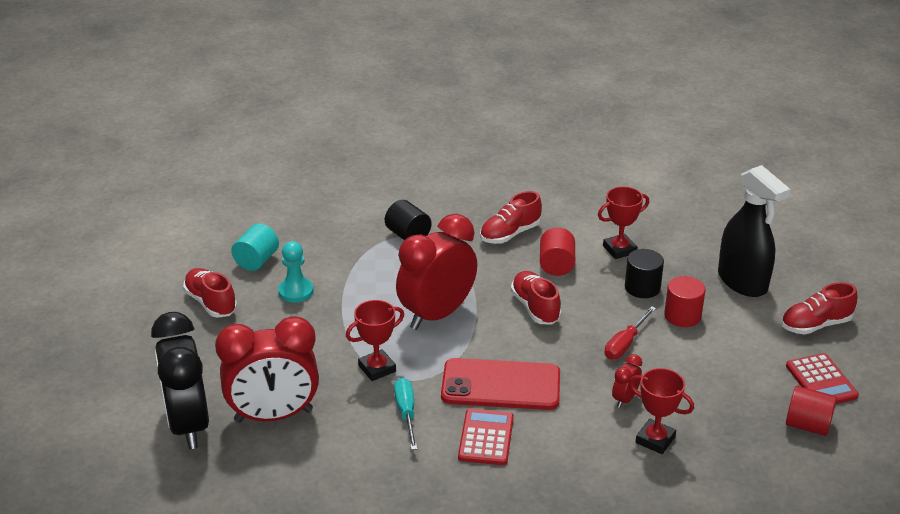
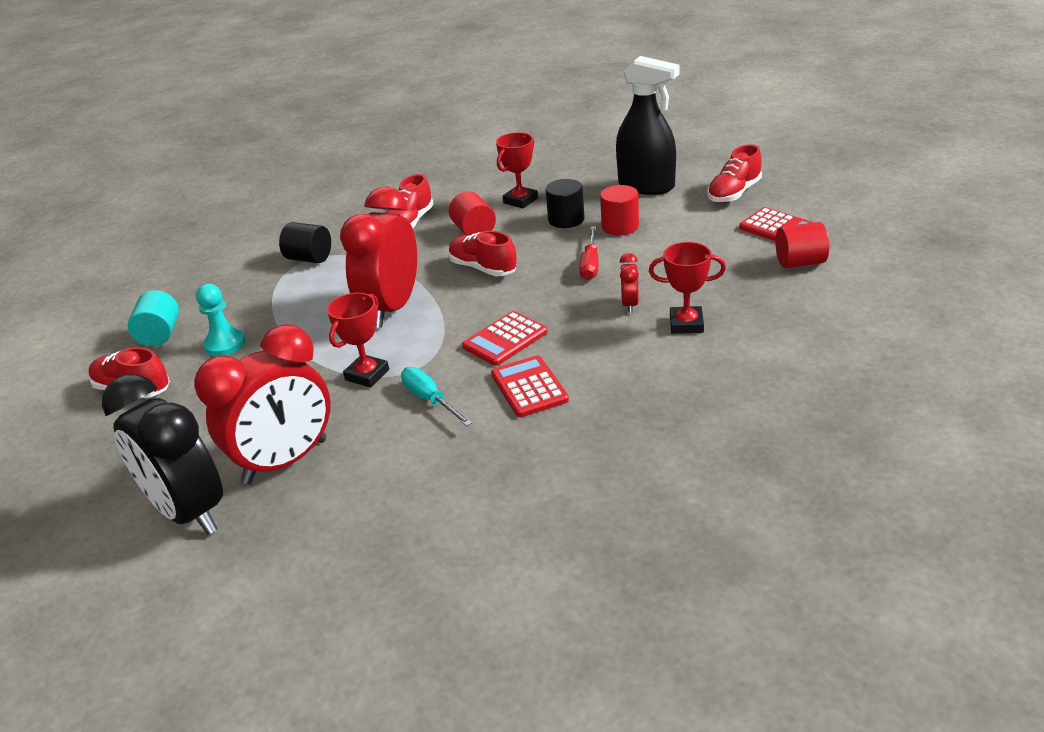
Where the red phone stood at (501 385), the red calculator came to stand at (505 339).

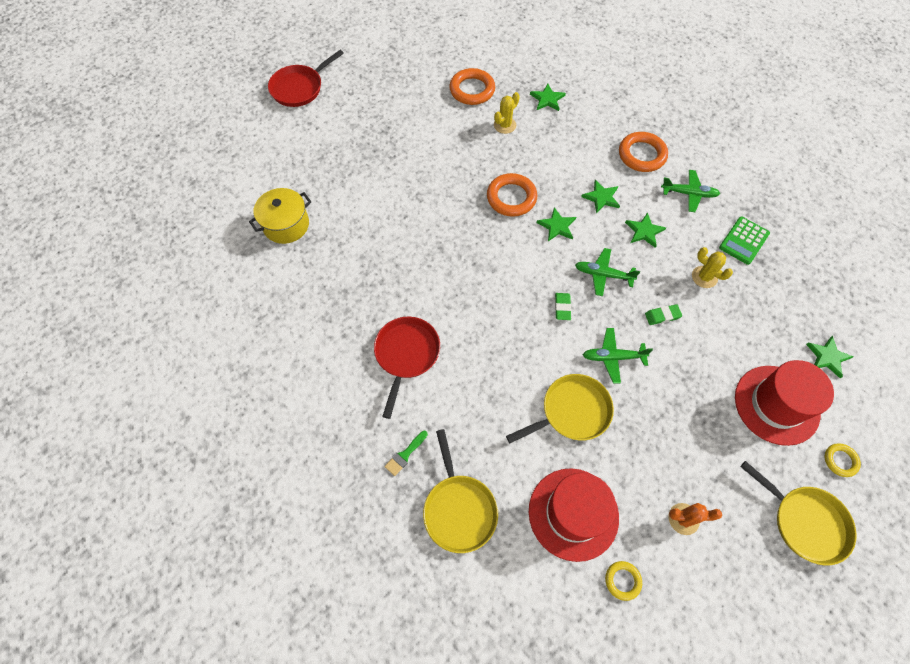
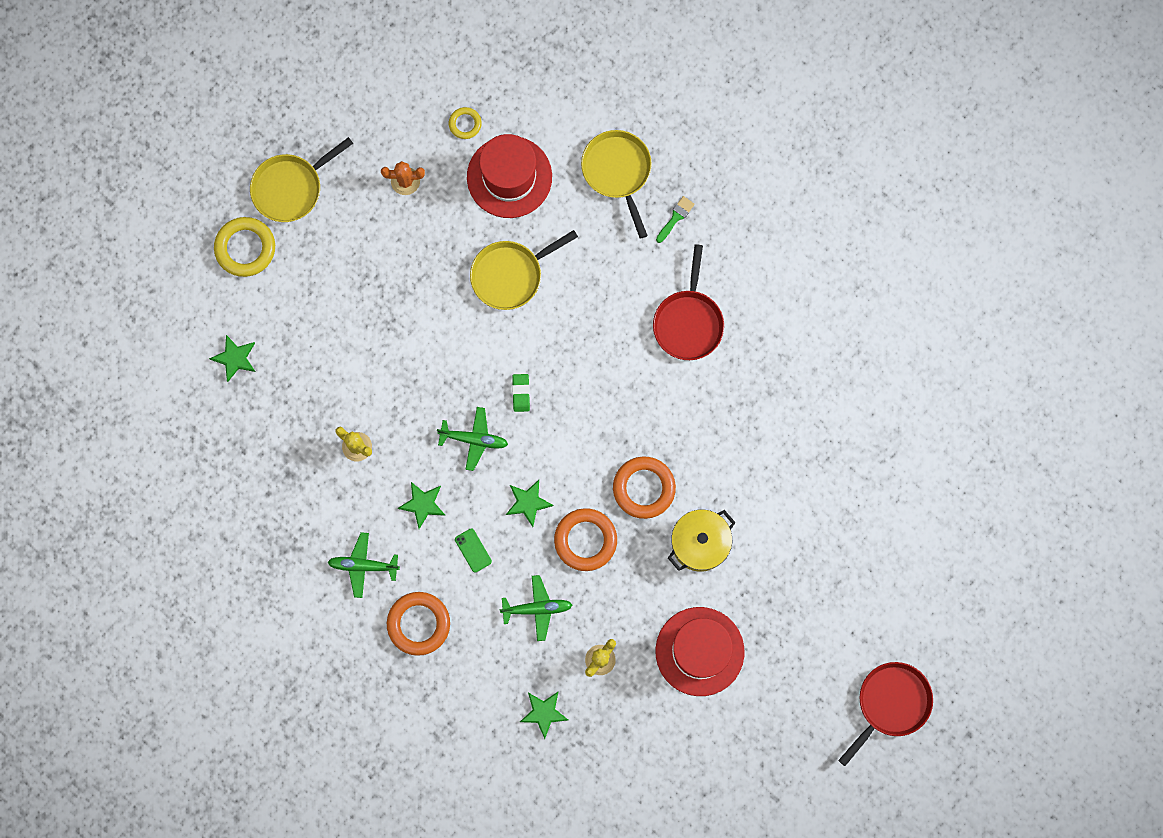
The second view lost the green eraser at (662 316). The second view lost the green calculator at (743 241). The yellow pot ended up elsewhere, having gone from (286 225) to (699 543). The orange ring ended up elsewhere, having gone from (472 90) to (644 488). The green plane ended up elsewhere, having gone from (613 357) to (537 608). The red hat ended up elsewhere, having gone from (776 404) to (699 651). Where the green star stood at (601 197), the green phone came to stand at (473 550). The yellow pan at (805 522) ended up facing another way, 75 degrees counterclockwise from before. The size of the yellow ring at (840 460) changed by a factor of 1.84.

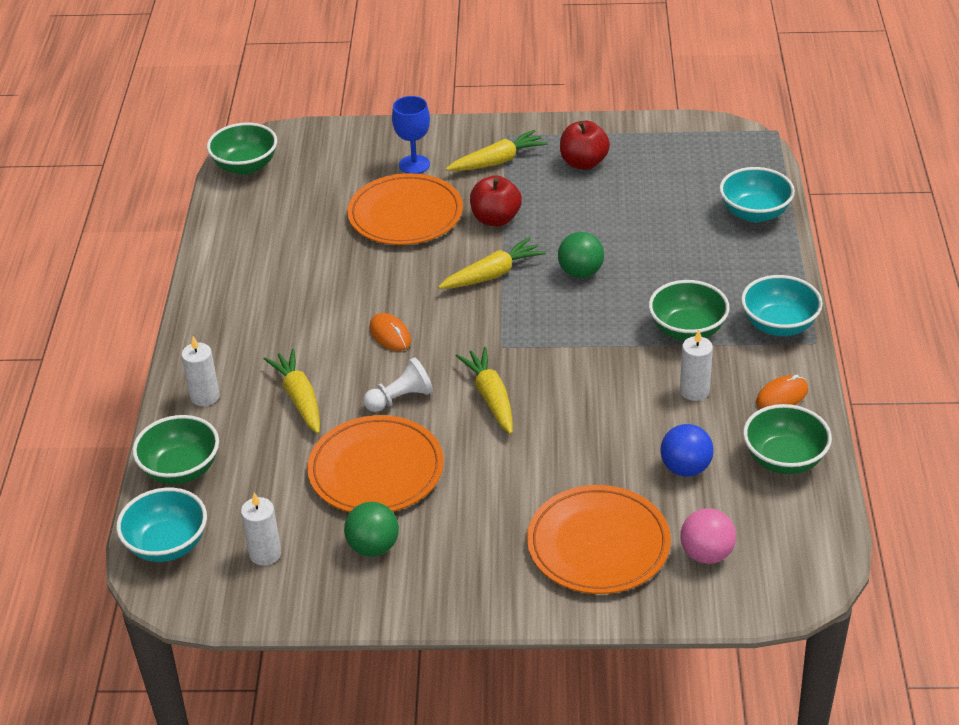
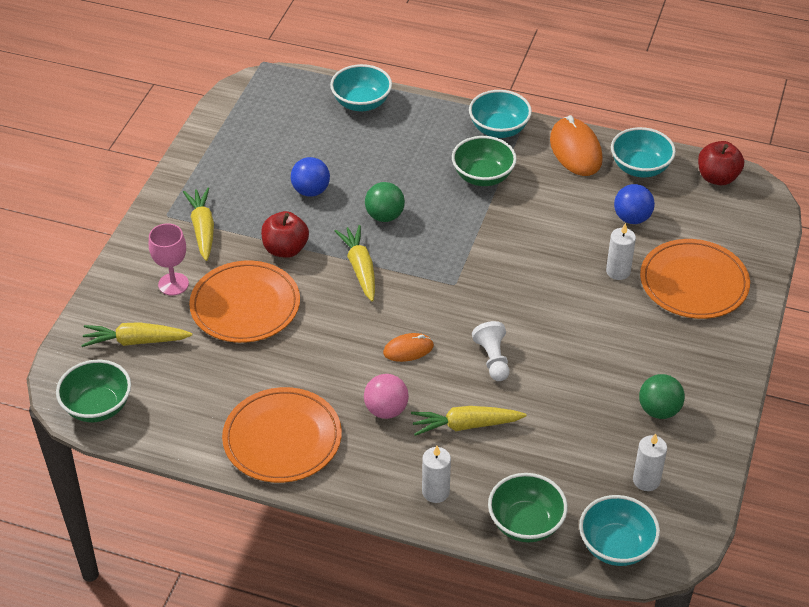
The second view gained the blue ball at (311 191). The orange plate ended up elsewhere, having gone from (376 470) to (282 438). The yellow carrot ended up elsewhere, having gone from (491 397) to (135 341). The red apple ended up elsewhere, having gone from (583 163) to (717 178). The white candle ended up elsewhere, having gone from (694 391) to (618 271). The pink ball ended up elsewhere, having gone from (706 554) to (386 410). What was the blue goblet at (414 165) turned into the pink goblet at (173 284). What was the green bowl at (784 459) turned into the turquoise bowl at (640 168). The size of the orange mouse at (782 396) changed by a factor of 1.75.

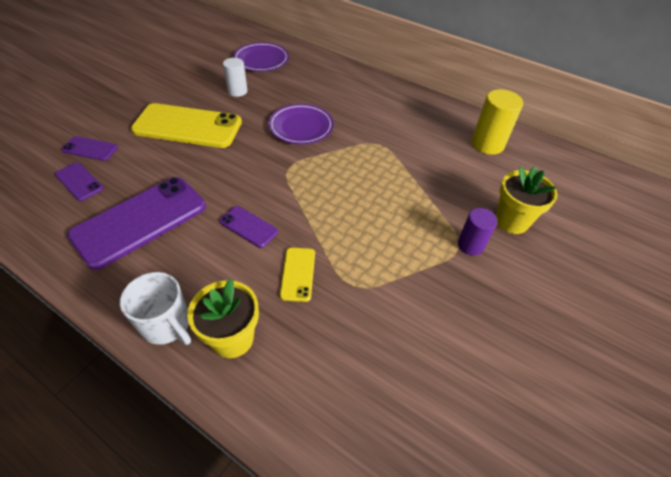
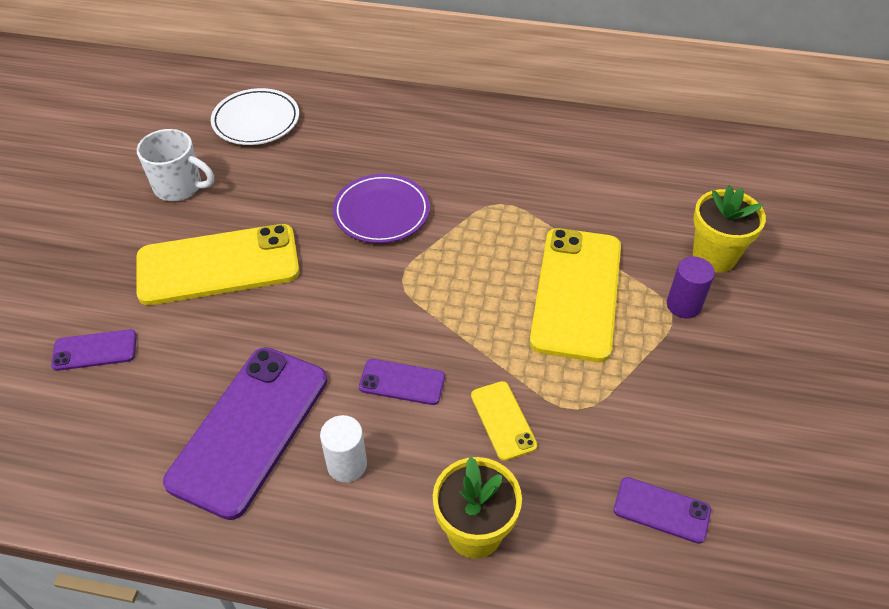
The second view lost the yellow cylinder at (487 144). The second view gained the yellow phone at (576 293). The purple phone ended up elsewhere, having gone from (79 182) to (661 510). The white mug ended up elsewhere, having gone from (167 325) to (179 187). The white cylinder ended up elsewhere, having gone from (237 91) to (347 464). What was the purple plate at (261 60) turned into the white plate at (256 121).

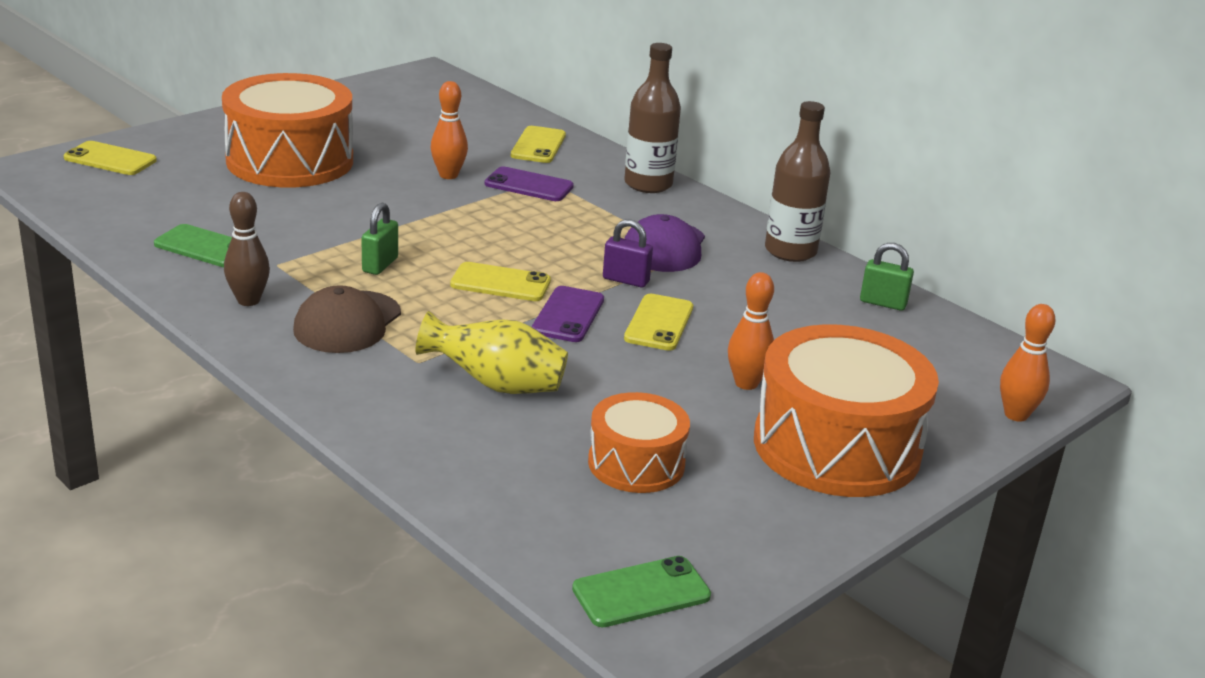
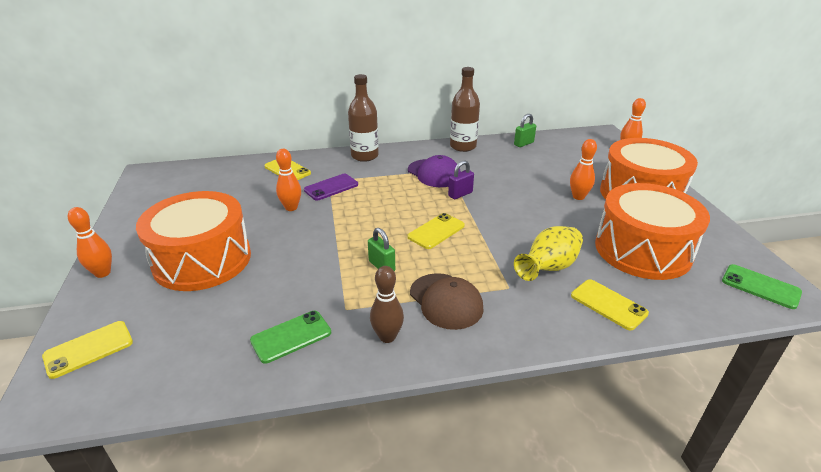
The second view lost the purple phone at (568 315). The second view gained the orange bowling pin at (103 273). The yellow phone ended up elsewhere, having gone from (659 323) to (608 304). The green phone at (641 592) ended up facing another way, 60 degrees counterclockwise from before. The size of the orange drum at (636 463) changed by a factor of 1.79.

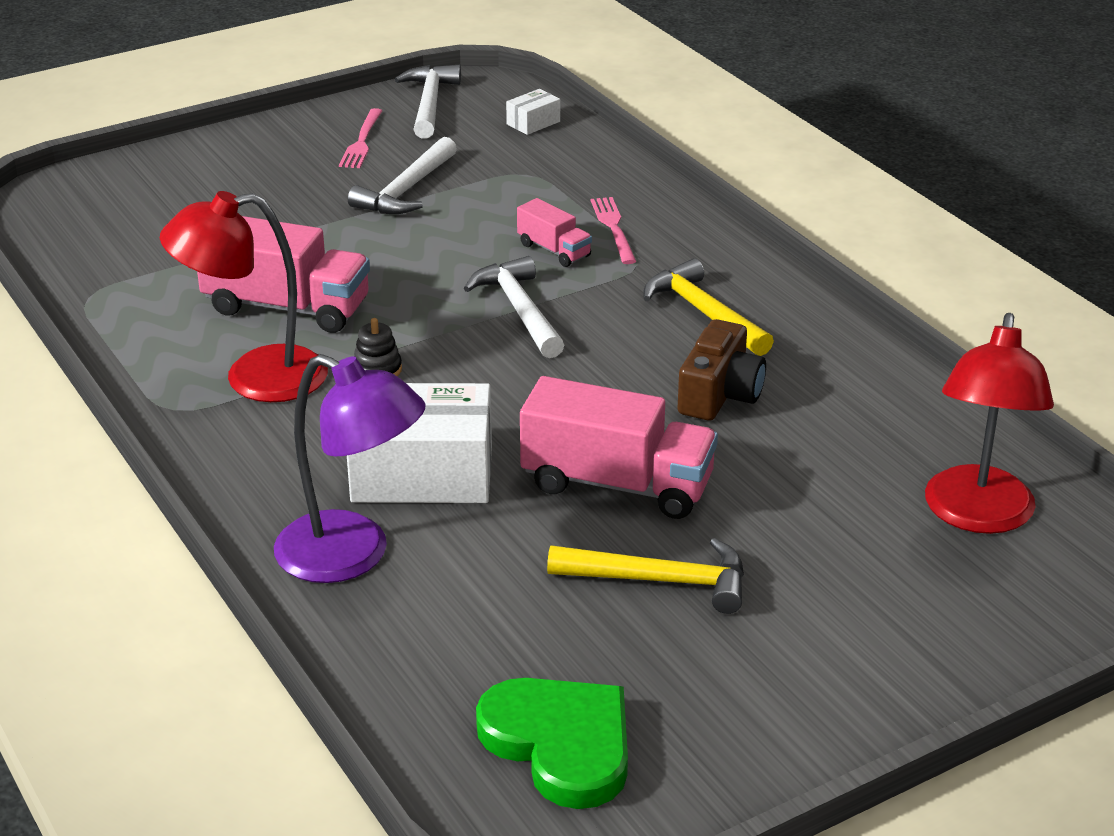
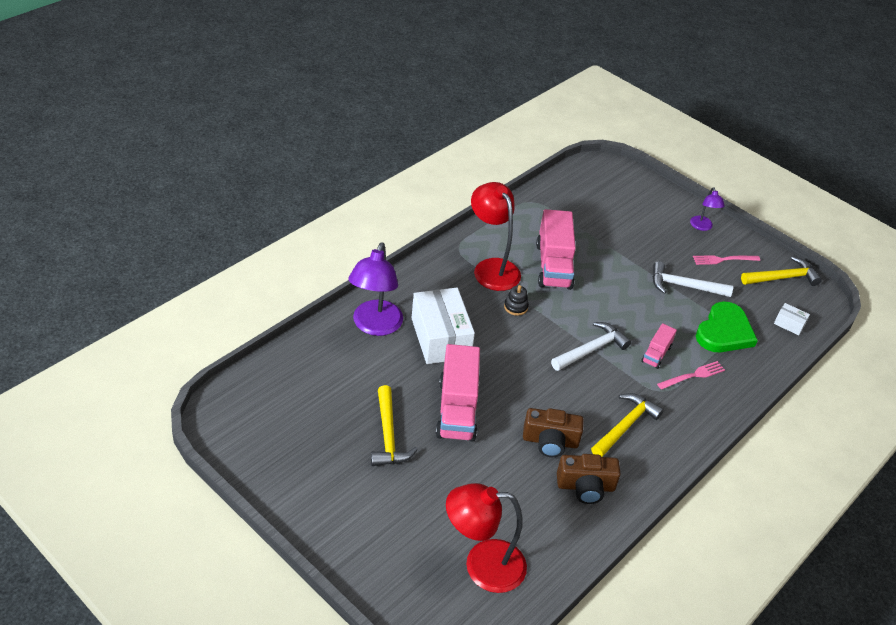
The second view gained the brown camera at (585 486). The second view gained the purple lamp at (702 227). The green heart ended up elsewhere, having gone from (560 744) to (724 332). What was the white hammer at (429 103) turned into the yellow hammer at (782 278).

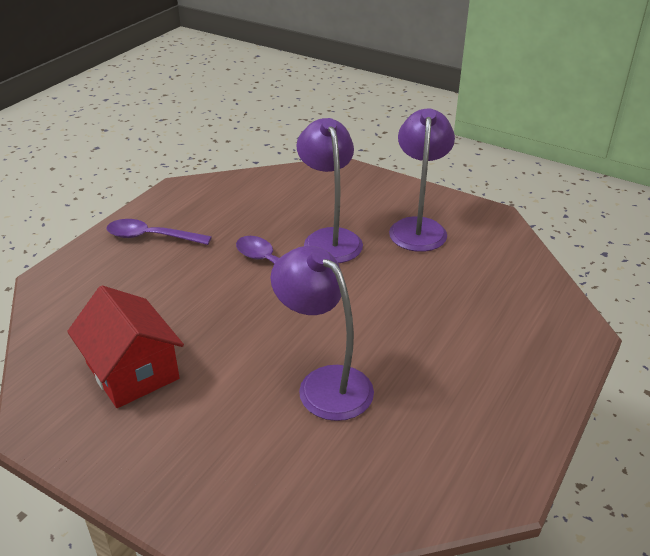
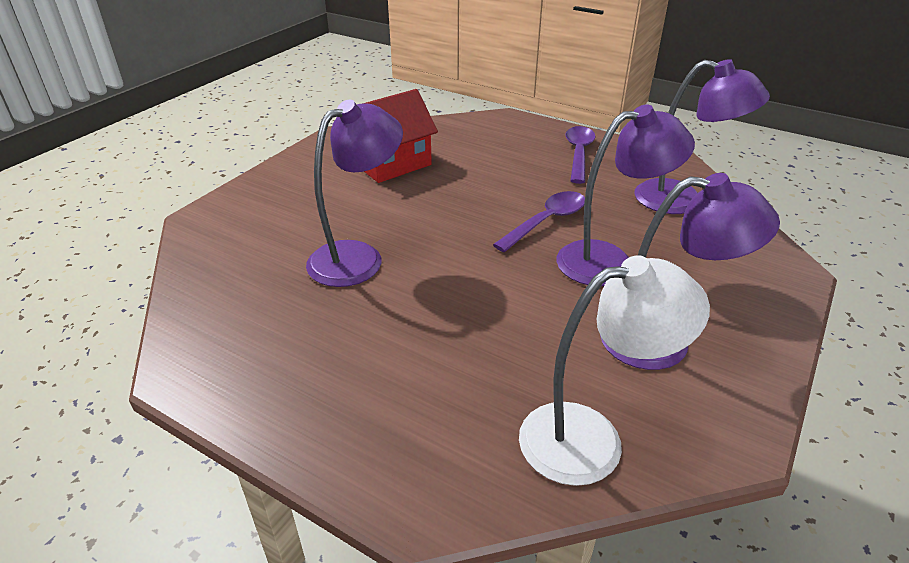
The second view gained the white lamp at (591 438). The second view gained the purple lamp at (682 200).

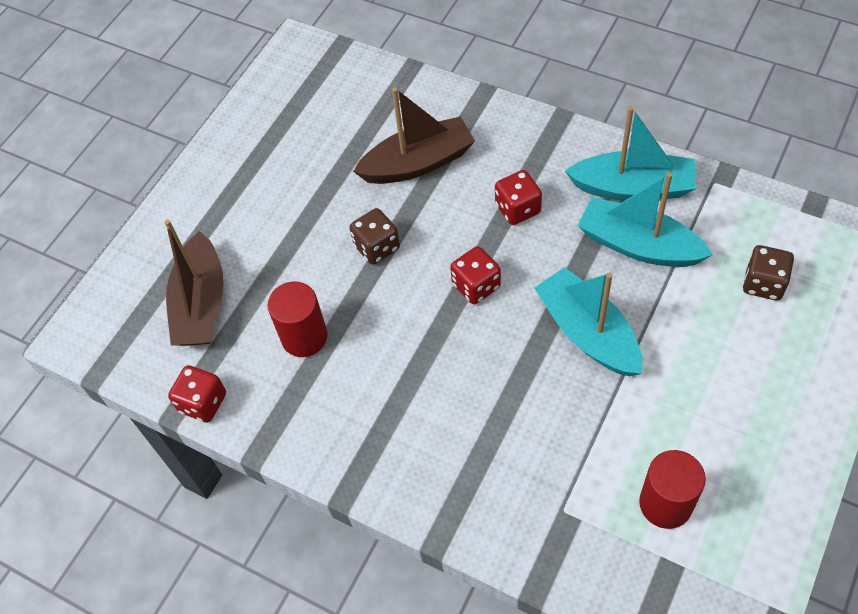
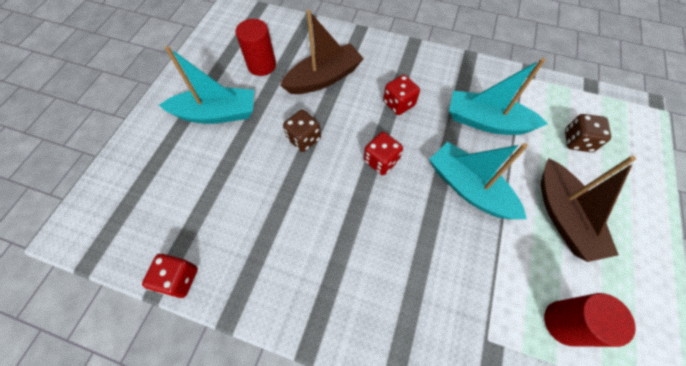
The brown boat ended up elsewhere, having gone from (201 304) to (563 216). The red cylinder ended up elsewhere, having gone from (304 337) to (262 65). The turquoise boat ended up elsewhere, having gone from (632 188) to (216 114).

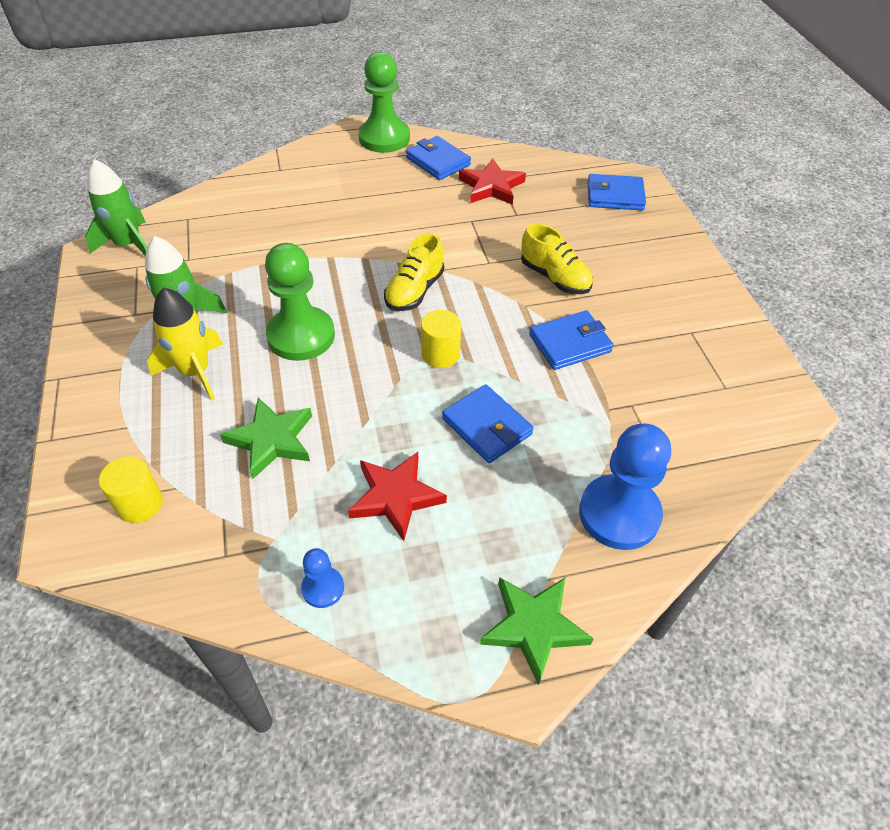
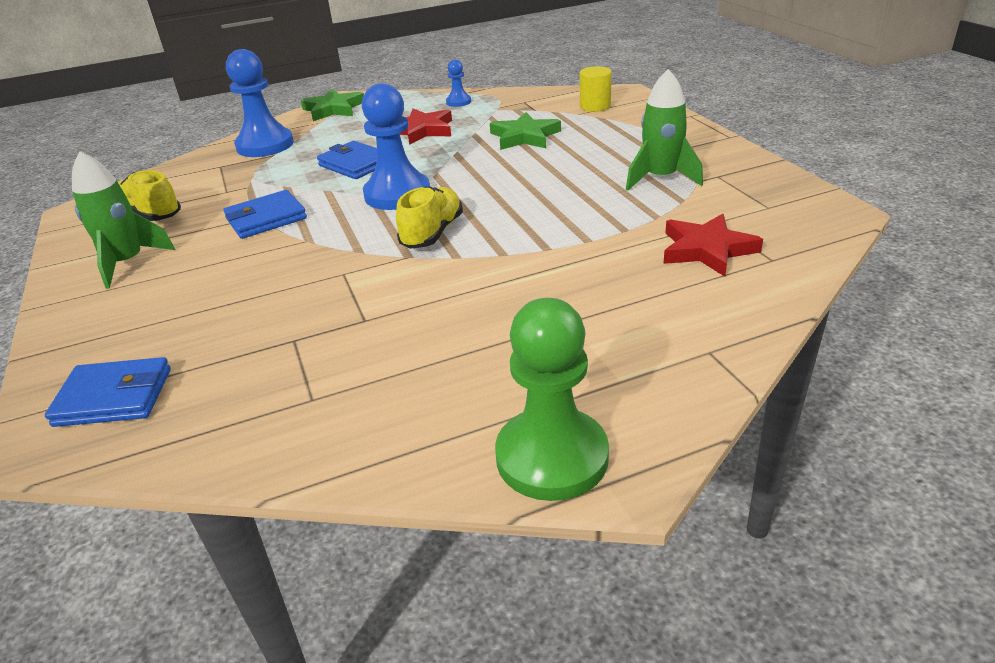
The second view lost the yellow rocket at (195 372). The second view lost the green pawn at (301 336). The second view lost the blue wallet at (438 161). The green rocket ended up elsewhere, having gone from (128 245) to (127 263). The red star ended up elsewhere, having gone from (491 186) to (706 250). The yellow shoe ended up elsewhere, having gone from (555 278) to (150 215). Where the yellow cylinder stood at (440 354), the blue pawn came to stand at (397 194).

